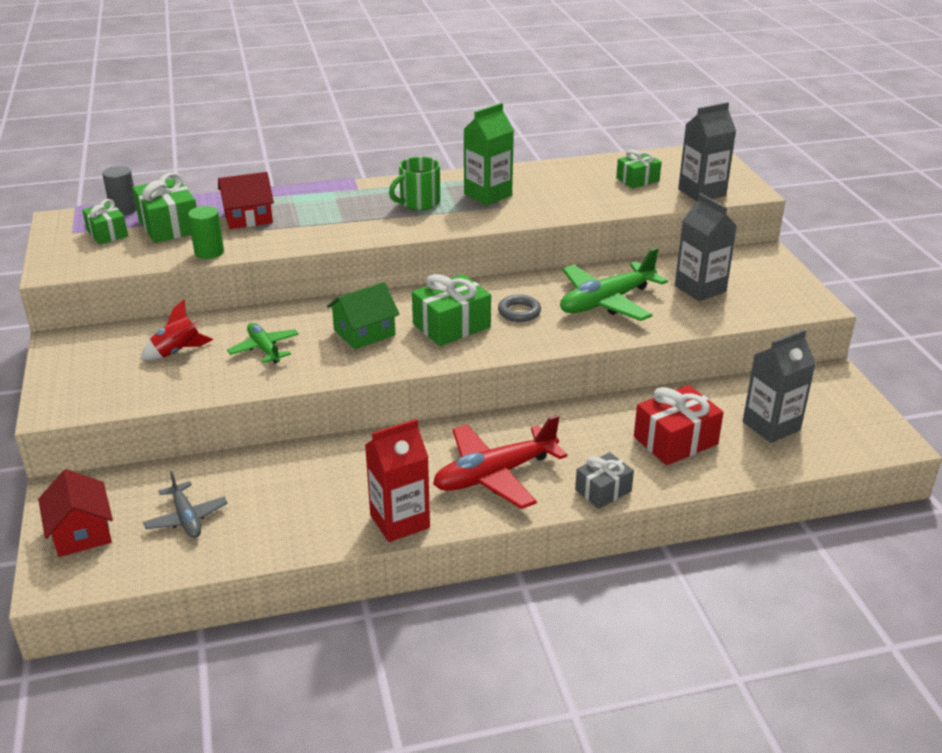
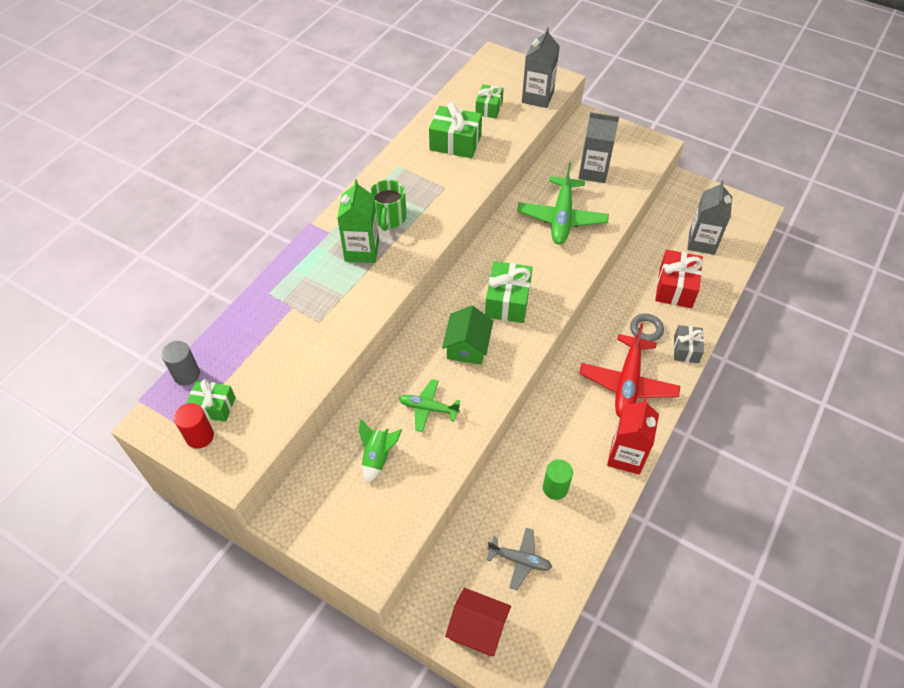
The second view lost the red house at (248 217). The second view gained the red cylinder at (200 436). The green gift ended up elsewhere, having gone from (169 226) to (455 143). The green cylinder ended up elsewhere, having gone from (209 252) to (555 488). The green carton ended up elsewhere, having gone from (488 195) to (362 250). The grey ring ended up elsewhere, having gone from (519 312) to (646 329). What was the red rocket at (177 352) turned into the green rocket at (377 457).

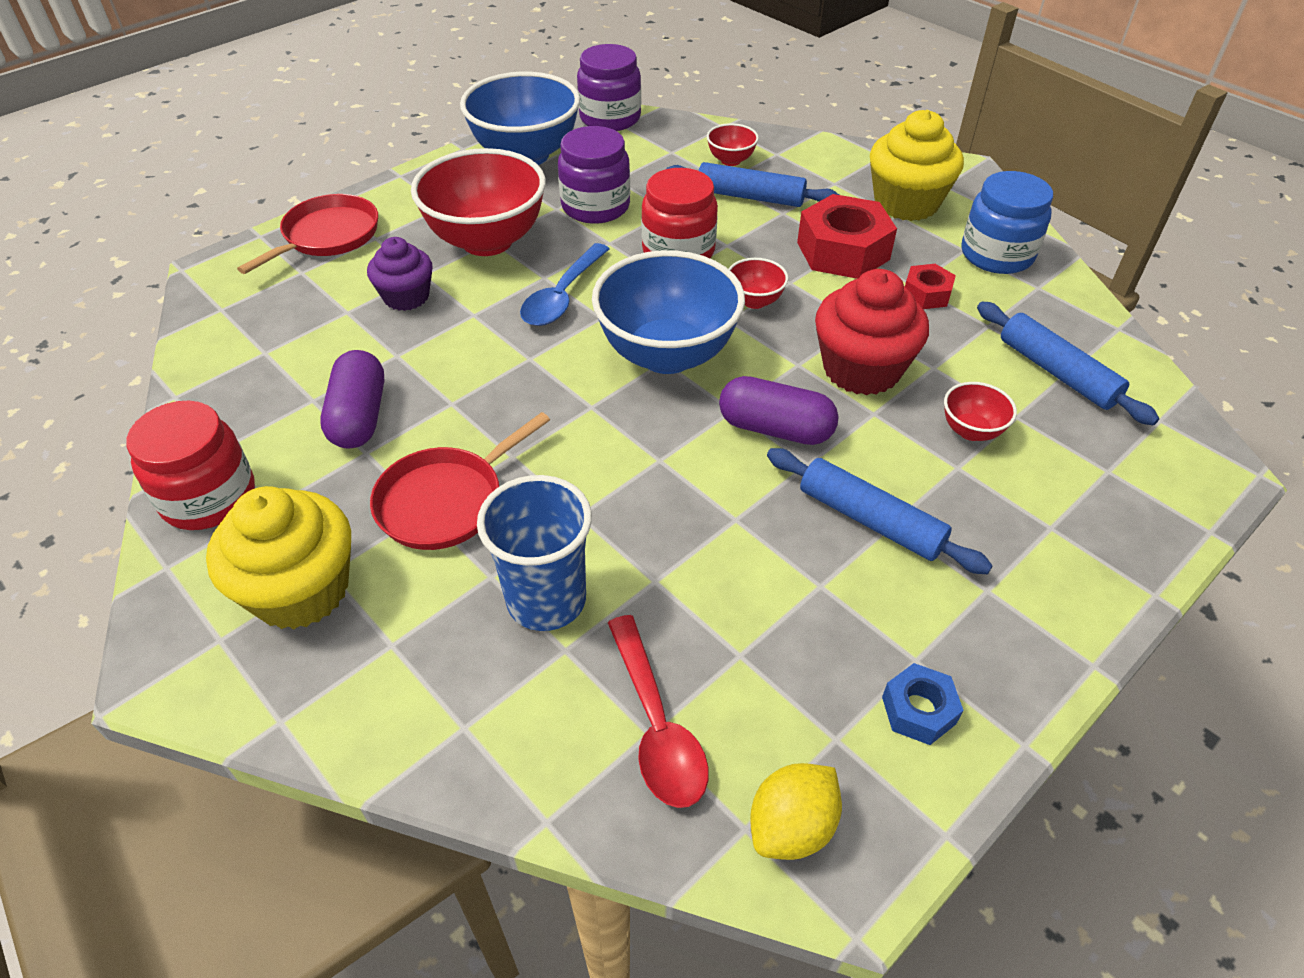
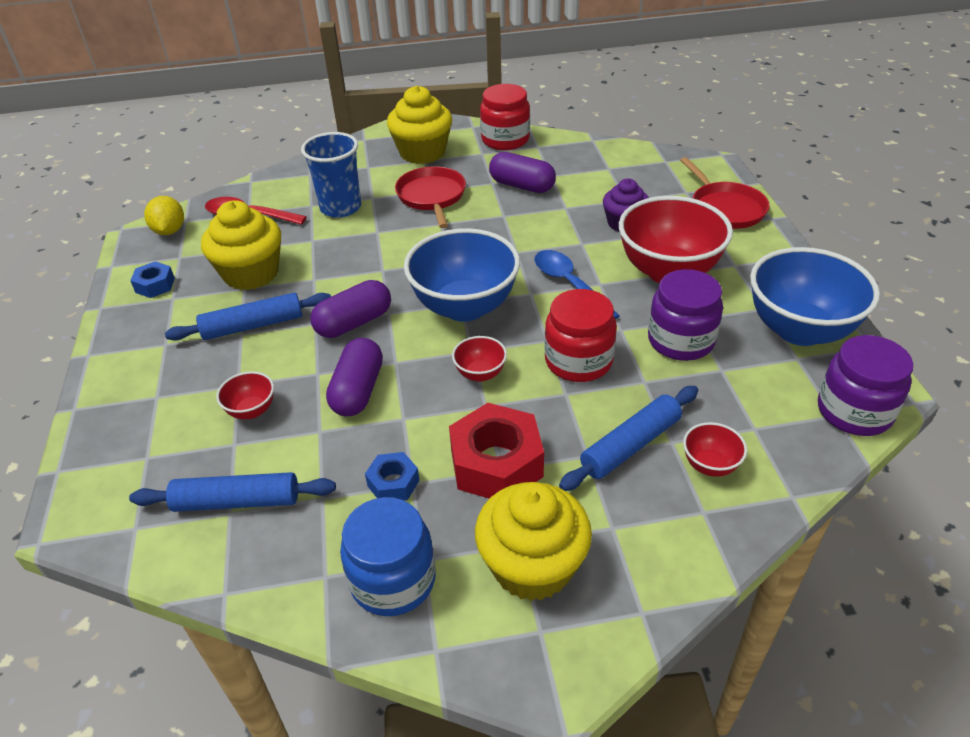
The second view gained the yellow cupcake at (251 273). Where the red cupcake stood at (861 369), the purple capsule came to stand at (358 390). What was the red nut at (926 294) turned into the blue nut at (393 483).

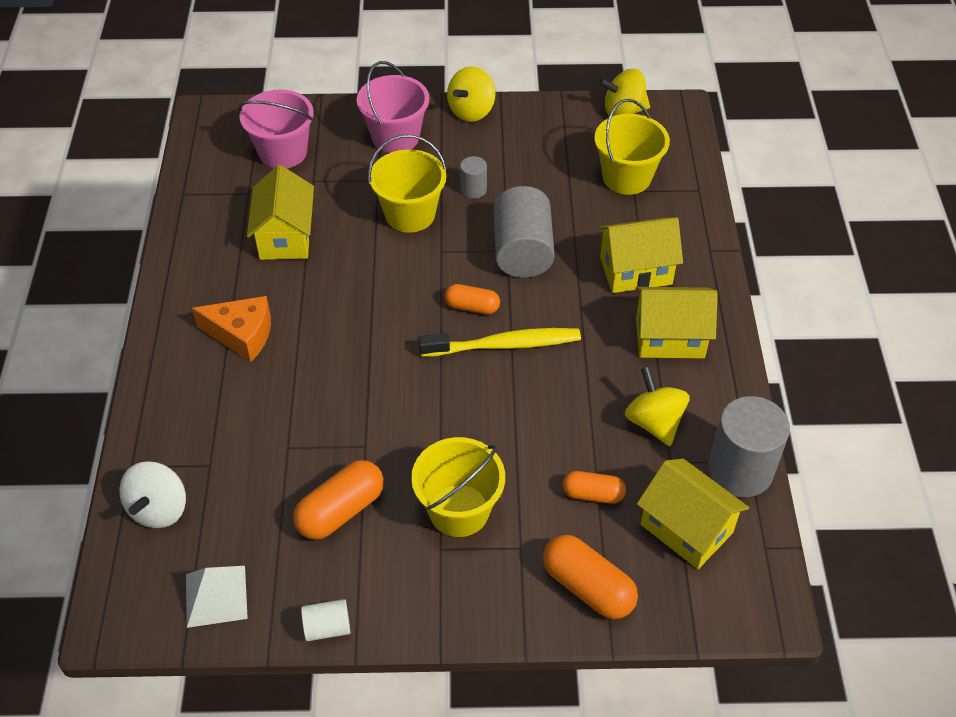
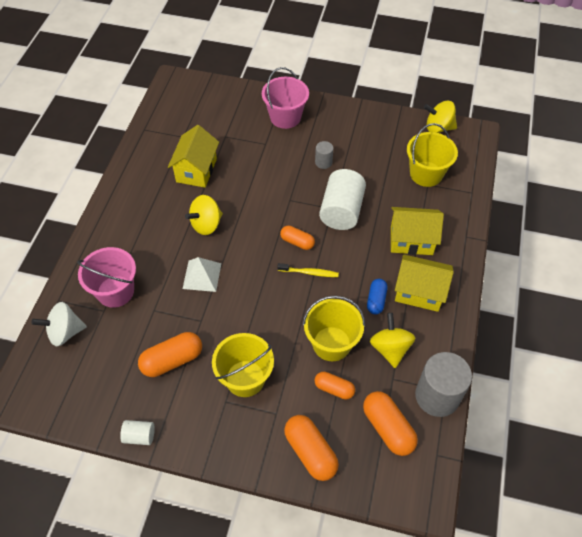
The second view lost the orange cheese at (242 334). The second view gained the blue capsule at (376 300). The white pyramid ended up elsewhere, having gone from (216 596) to (202 275). The pink bucket ended up elsewhere, having gone from (283 152) to (115 291). The yellow bucket ended up elsewhere, having gone from (410 214) to (331 344). The yellow spinning top ended up elsewhere, having gone from (471 111) to (206 224). Where the yellow house stood at (686 528), the orange capsule came to stand at (388 428). What was the grey cylinder at (522 251) turned into the white cylinder at (341 211). The white spinning top at (159 509) ended up facing another way, 45 degrees clockwise from before. The size of the yellow toothbrush at (504 345) changed by a factor of 0.57.

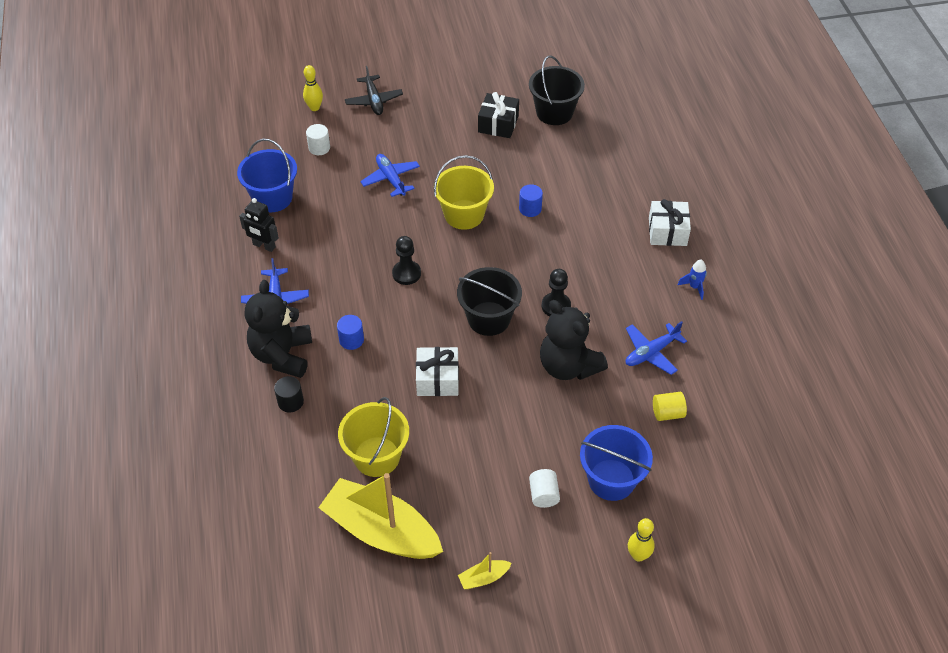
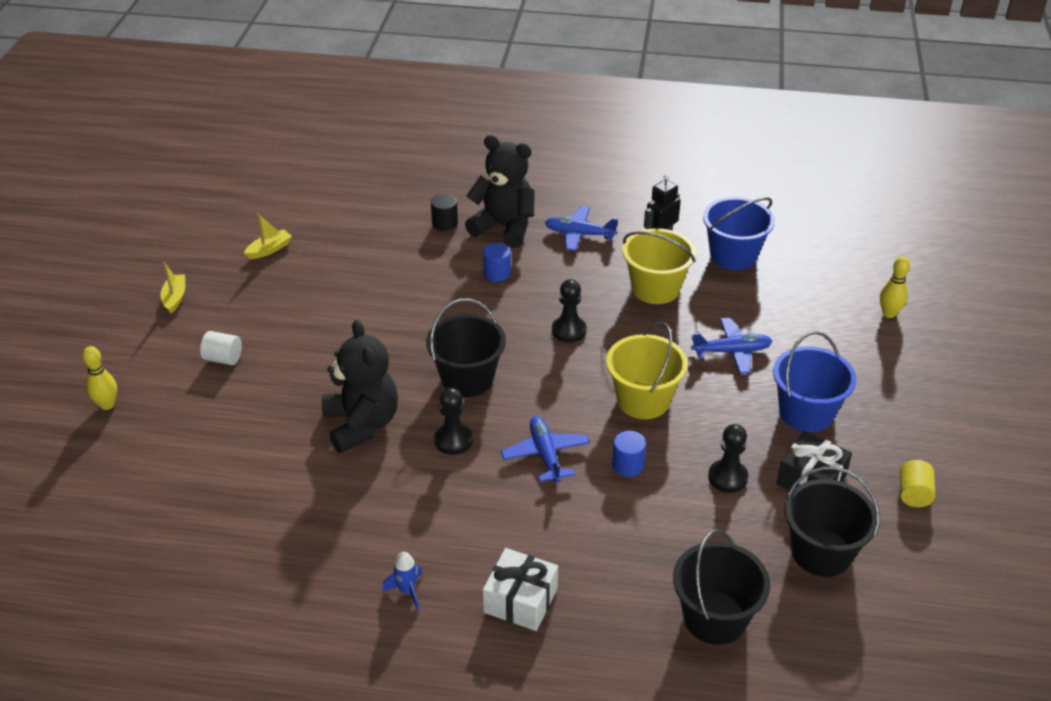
The second view lost the white cylinder at (319 148). The second view lost the black plane at (374 100). The second view lost the white gift at (437 379). The second view gained the black bucket at (714 618). The second view gained the black pawn at (727 477). The yellow bucket ended up elsewhere, having gone from (376 456) to (655 288). The blue bucket ended up elsewhere, having gone from (611 480) to (806 413). The blue plane ended up elsewhere, having gone from (651 352) to (545 454). The yellow cylinder ended up elsewhere, having gone from (667 413) to (913 494). The black teddy bear at (568 366) ended up facing another way, 90 degrees clockwise from before. The size of the yellow boat at (381 531) changed by a factor of 0.41.

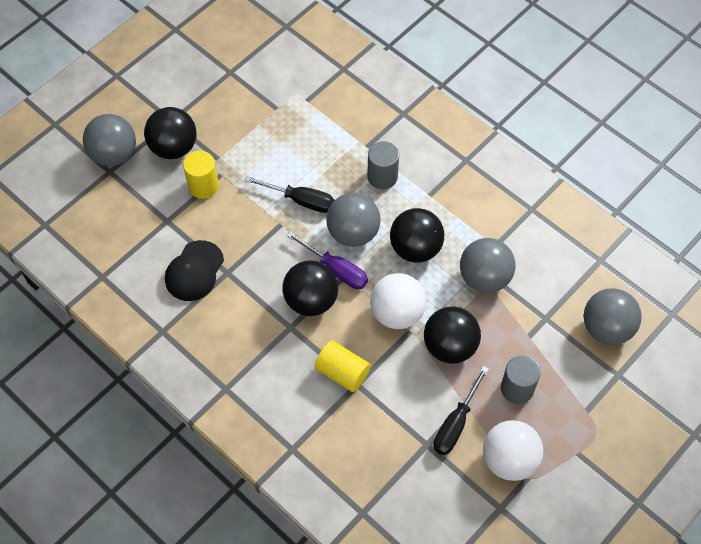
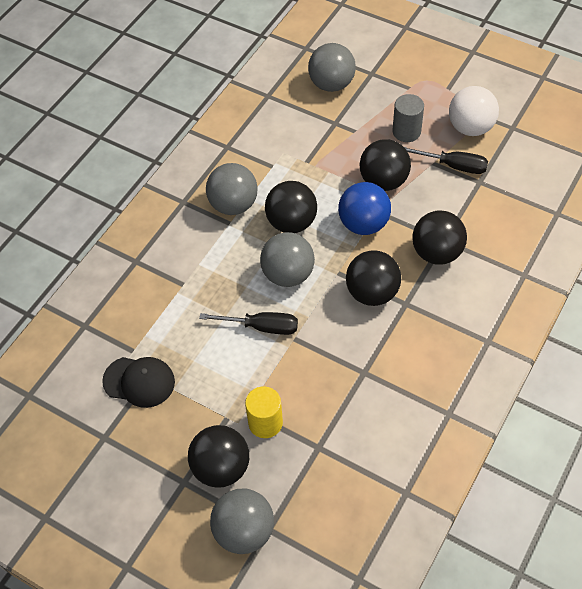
The second view lost the purple screwdriver at (336 270). The second view lost the grey cylinder at (382 177). The black cap ended up elsewhere, having gone from (194 271) to (139 381). The grey ball ended up elsewhere, having gone from (484 278) to (233 205). Where the yellow cylinder stood at (342 372), the black ball came to stand at (437 253). What was the white ball at (397 313) turned into the blue ball at (363 224). The black screwdriver at (301 200) ended up facing another way, 90 degrees clockwise from before.

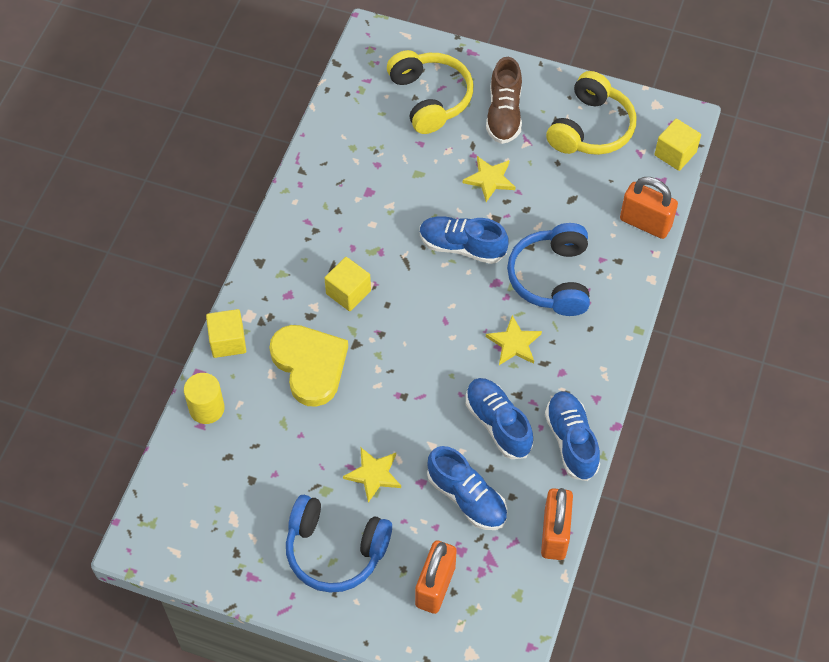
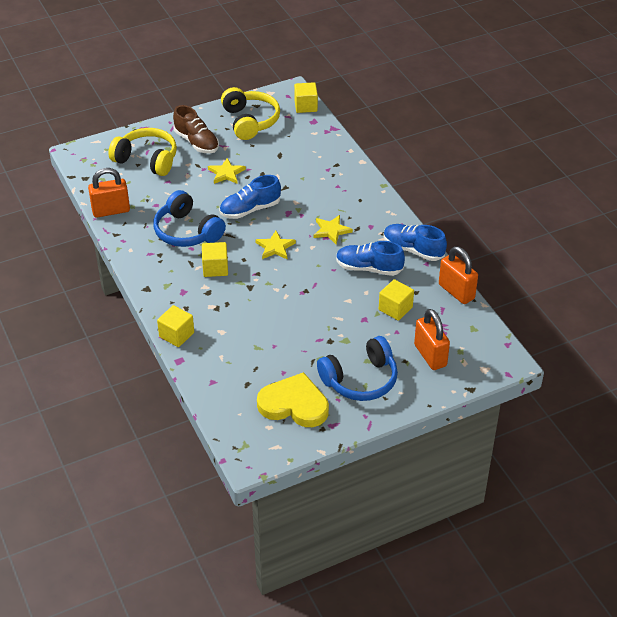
The second view lost the yellow cylinder at (207 408). The yellow heart ended up elsewhere, having gone from (310 365) to (294 404). The yellow star ended up elsewhere, having gone from (374 474) to (275 247). The blue headphones ended up elsewhere, having gone from (552 278) to (187 231). The orange padlock ended up elsewhere, having gone from (645 223) to (111 211). Where the blue shoe stood at (467 498), the yellow cube came to stand at (395 308).

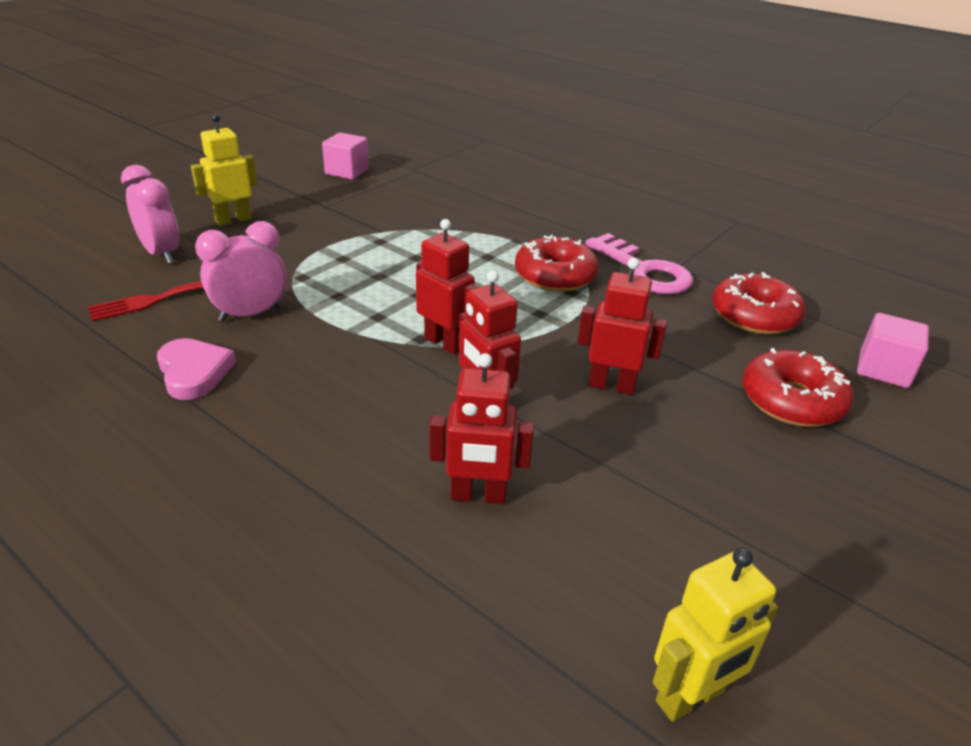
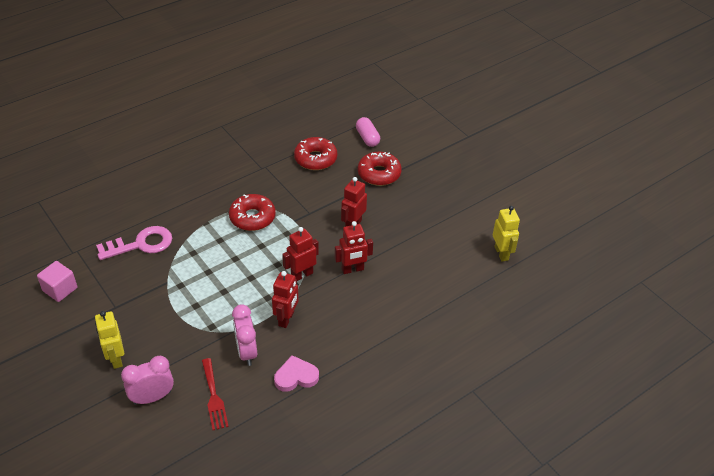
The red robot ended up elsewhere, having gone from (478 496) to (286 319). The pink key ended up elsewhere, having gone from (643 271) to (141 244). Where the pink cube stood at (883 370), the pink capsule came to stand at (367 138).

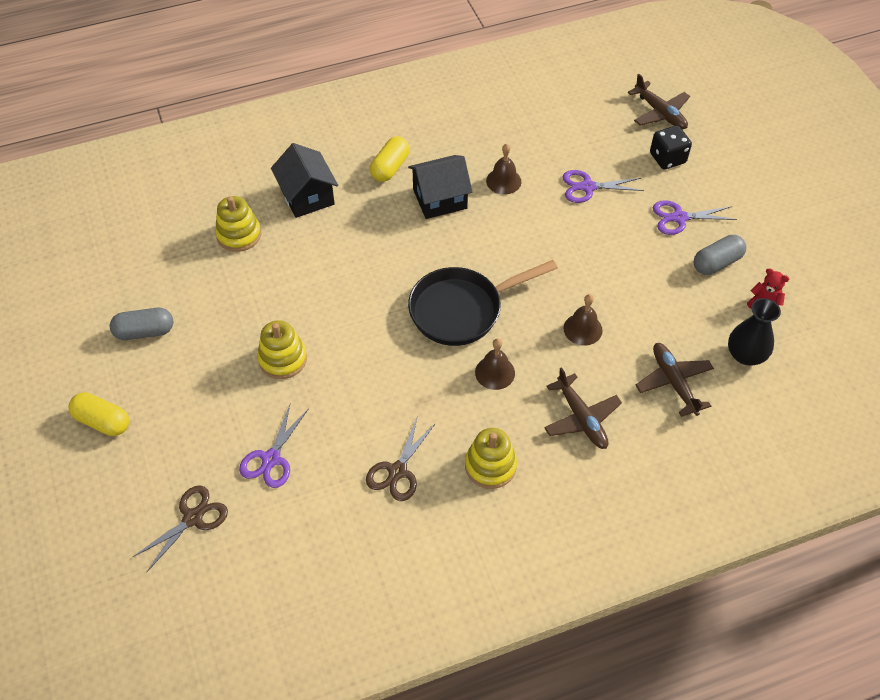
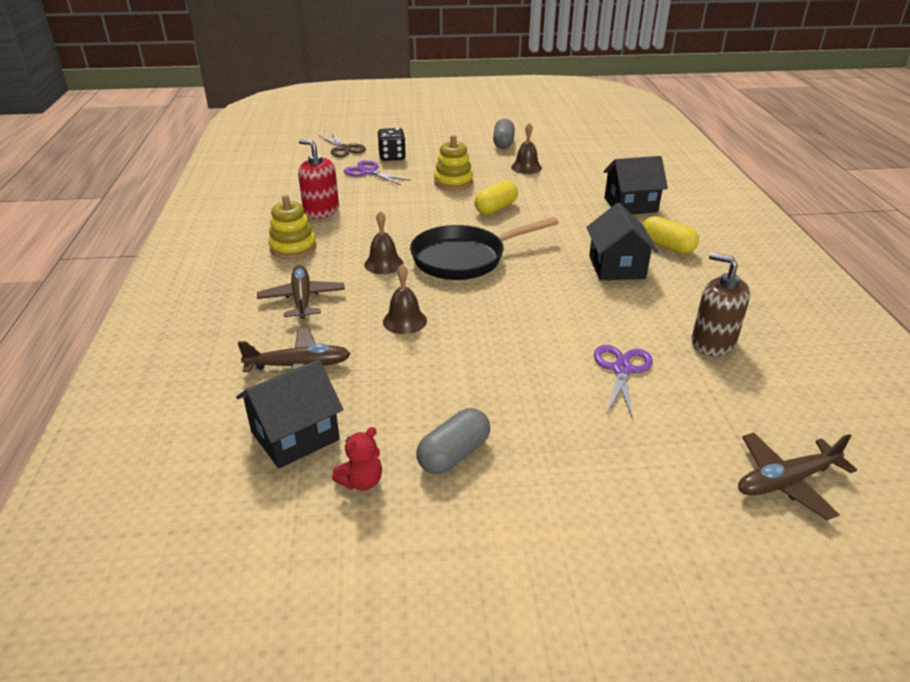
The second view lost the yellow stacking toy at (239 235). The second view lost the purple scissors at (679 218). The second view gained the brown soap dispenser at (712 343). The yellow capsule ended up elsewhere, having gone from (102 421) to (496 208). The brown bell ended up elsewhere, having gone from (503 181) to (526 167). The black dice ended up elsewhere, having gone from (667 158) to (392 157). Where the brown scissors stood at (398 471), the red soap dispenser came to stand at (321 211). Where the black vase stood at (745 355), the black house came to stand at (295 436). The black pan at (462 310) ended up facing another way, 105 degrees counterclockwise from before. The brown plane at (581 418) ended up facing another way, 90 degrees clockwise from before. The grey capsule at (717 263) ended up facing another way, 60 degrees clockwise from before.

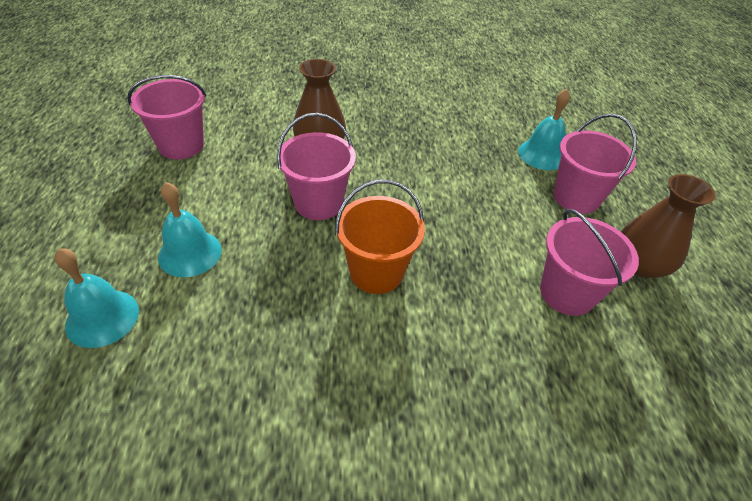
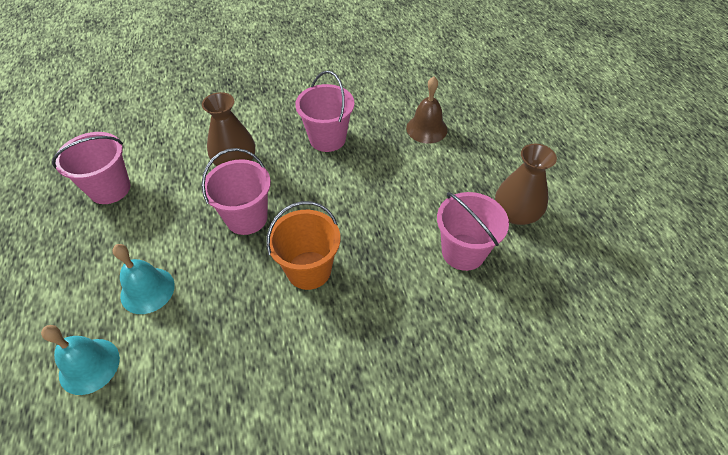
The pink bucket ended up elsewhere, having gone from (576 198) to (327 139). What was the turquoise bell at (542 154) turned into the brown bell at (426 129).

